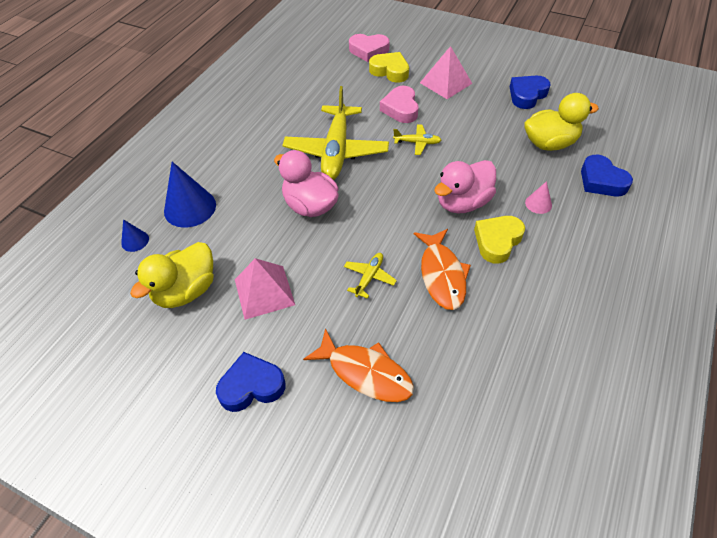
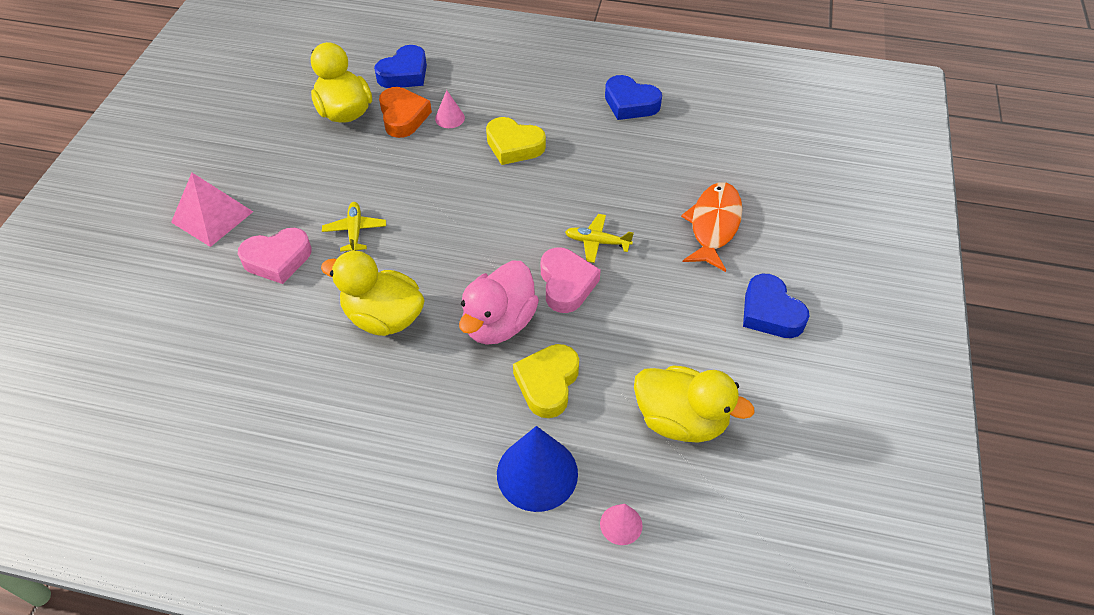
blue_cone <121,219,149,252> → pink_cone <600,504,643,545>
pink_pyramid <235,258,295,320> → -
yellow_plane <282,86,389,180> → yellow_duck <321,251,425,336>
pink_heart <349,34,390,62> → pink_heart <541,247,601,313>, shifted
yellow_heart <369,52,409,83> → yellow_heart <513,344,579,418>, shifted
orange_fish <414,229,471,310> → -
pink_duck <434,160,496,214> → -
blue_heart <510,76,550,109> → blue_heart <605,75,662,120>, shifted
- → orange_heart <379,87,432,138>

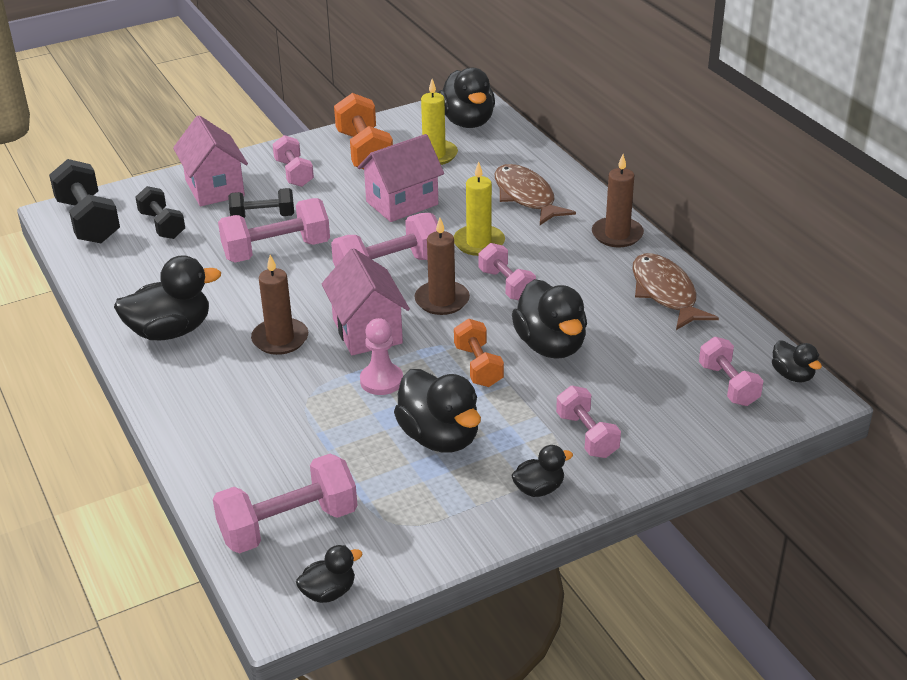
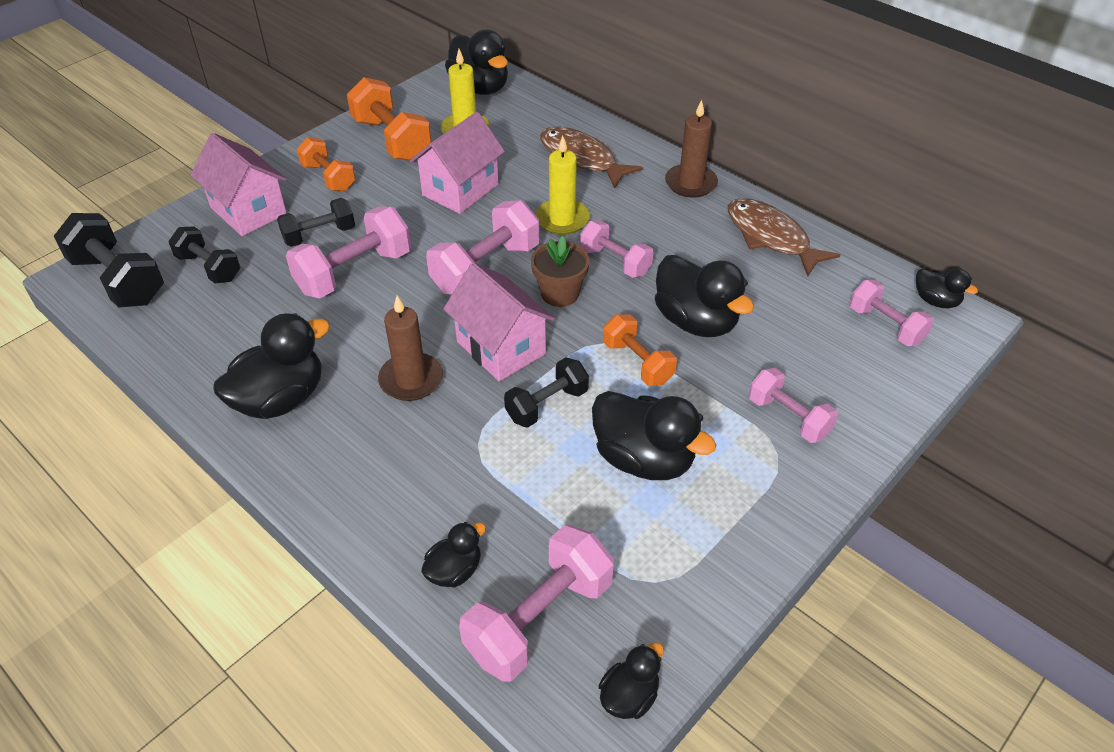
pink_dumbbell <273,135,314,187> → orange_dumbbell <296,137,355,191>
pink_pawn <360,318,403,395> → black_dumbbell <504,357,589,428>
brown_candle <414,218,470,315> → brown_flower_pot <531,236,589,307>
black_duck <511,445,573,497> → black_duck <421,522,486,588>, shifted

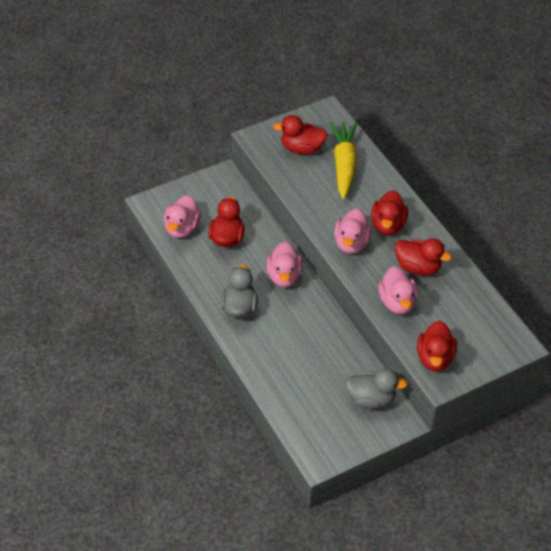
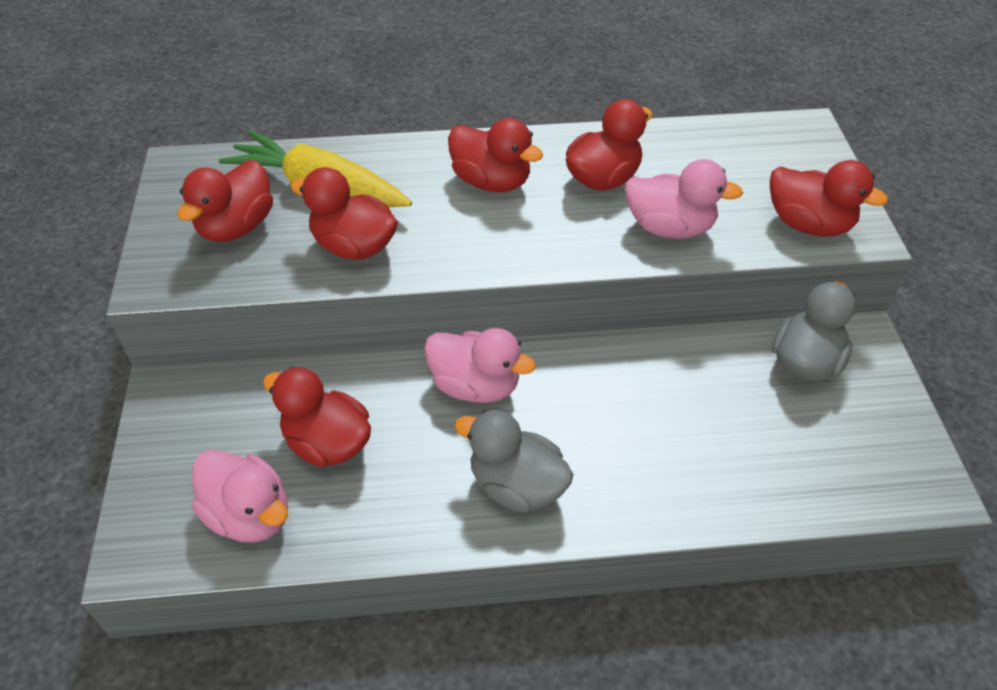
pink_duck <334,208,372,254> → -
- → red_duck <291,167,398,260>

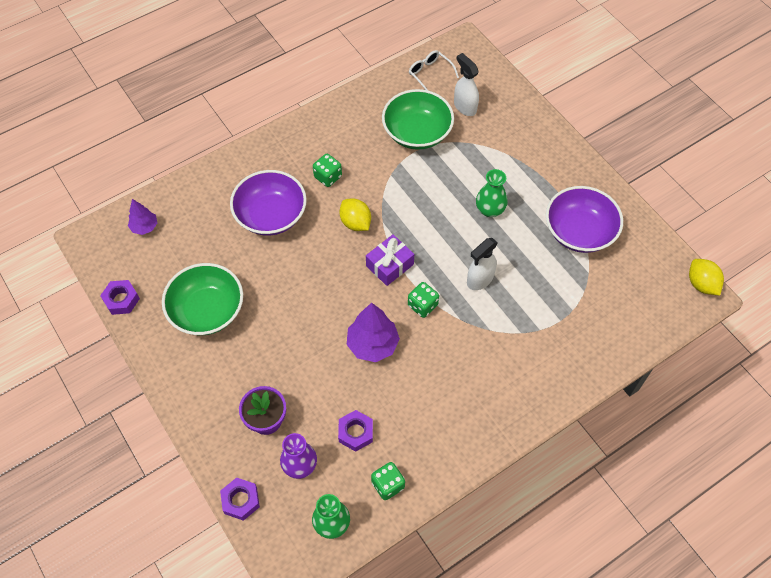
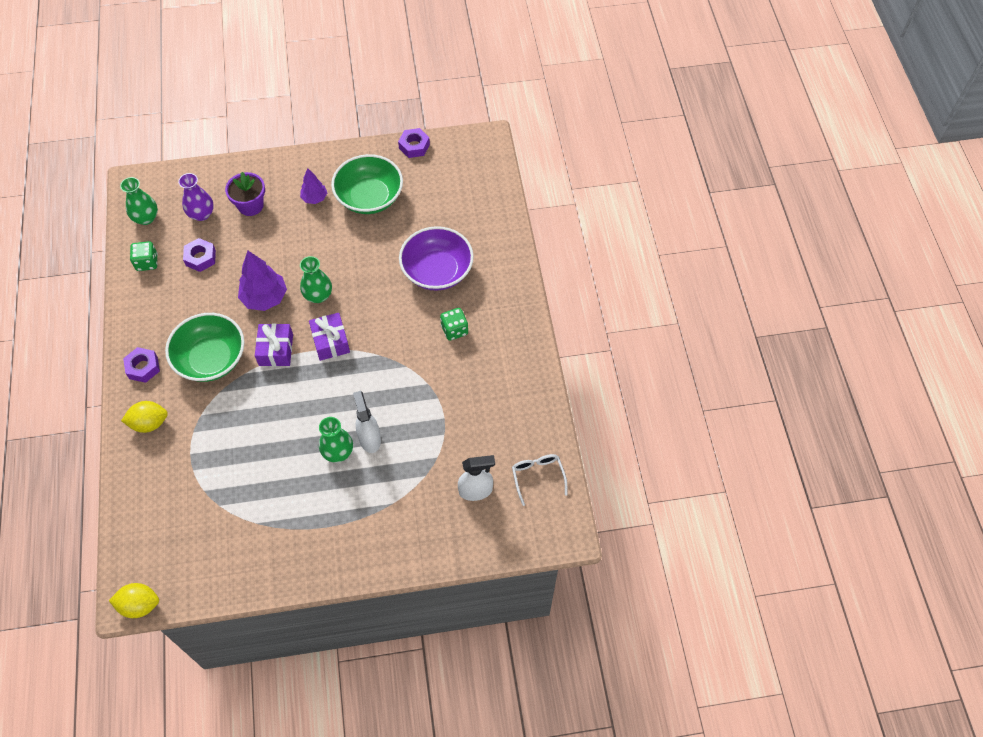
purple_tree <128,199,157,235> → purple_tree <300,168,327,204>, shifted
purple_nut <220,477,260,521> → purple_nut <123,347,160,383>, shifted
yellow_lemon <340,199,371,231> → yellow_lemon <121,401,168,433>, shifted
green_bowl <382,89,454,150> → green_bowl <165,313,245,382>, shifted
green_dice <408,282,439,318> → purple_gift <255,323,293,366>
white_glasses <409,50,459,90> → white_glasses <512,454,567,506>, 90 degrees counterclockwise
white_spray_bottle <467,238,498,290> → white_spray_bottle <353,391,381,453>, shifted
purple_bowl <546,186,623,253> → -
- → green_vase <300,256,332,303>

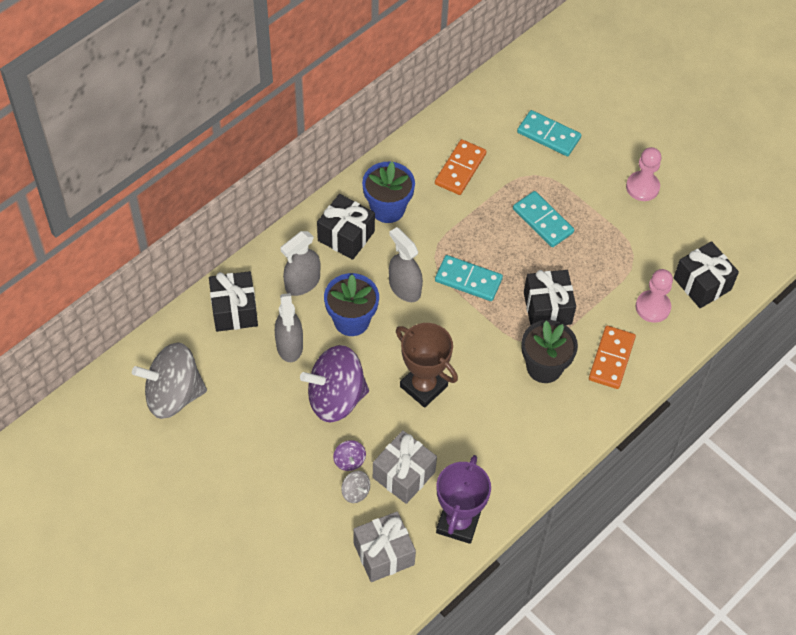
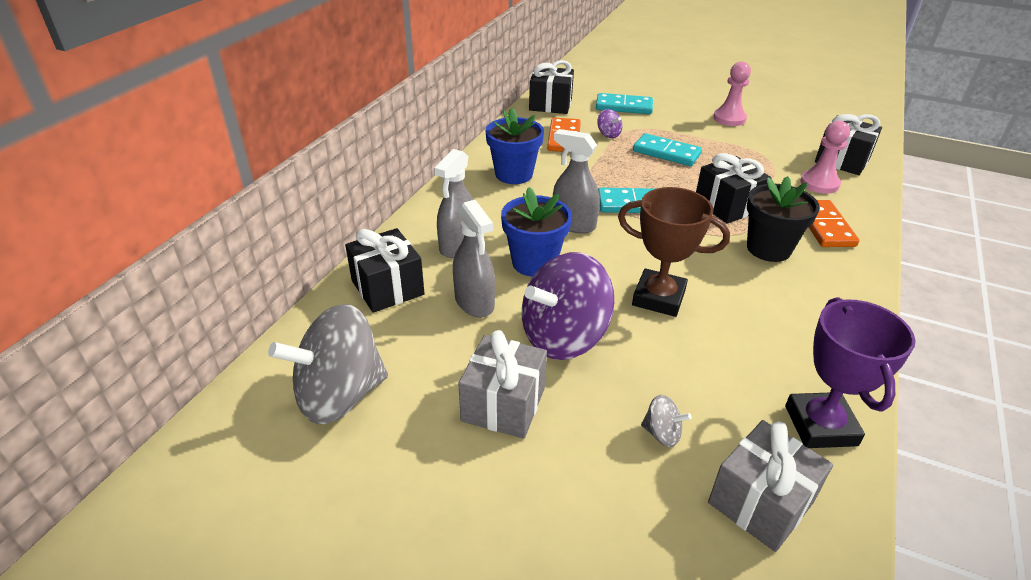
black_gift <317,194,375,260> → black_gift <529,60,574,114>, shifted
purple_spinning_top <333,440,366,471> → purple_spinning_top <597,109,623,138>, shifted
grey_gift <373,430,437,504> → grey_gift <458,330,547,439>, shifted

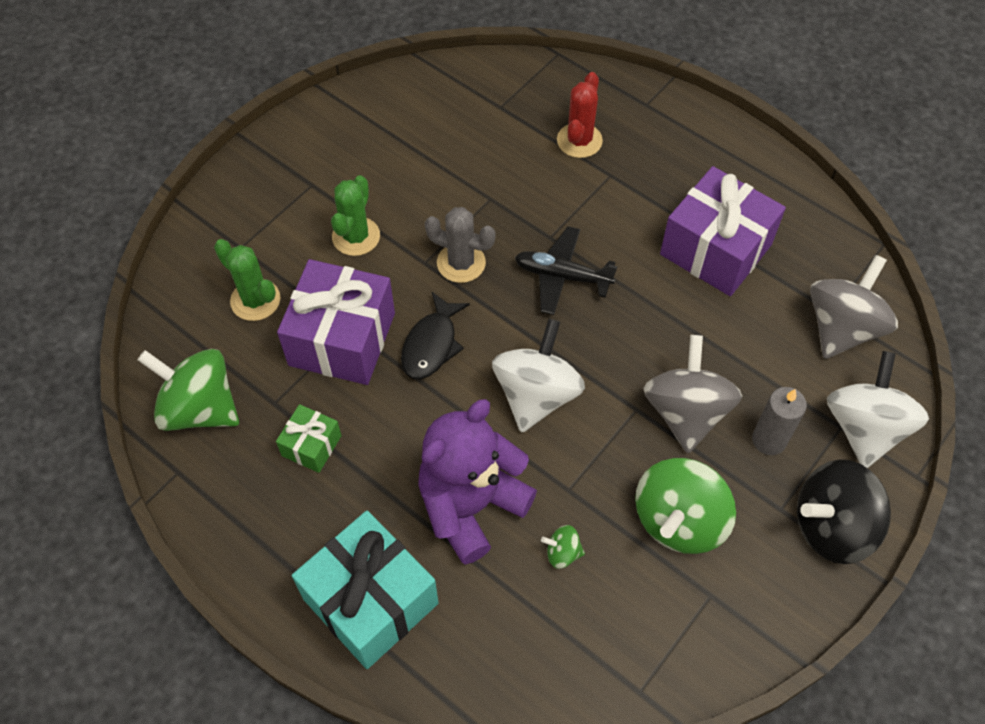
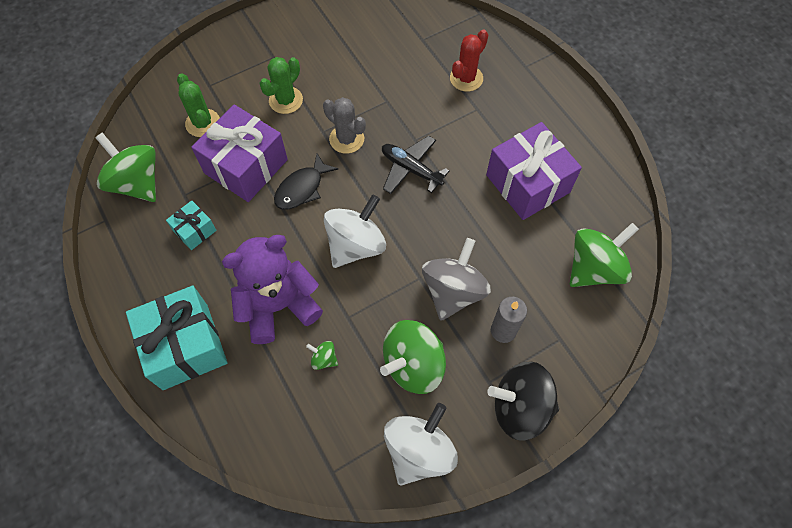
green_gift <276,404,342,473> → turquoise_gift <166,200,217,250>
grey_spinning_top <810,255,898,359> → green_spinning_top <570,223,639,287>
white_spinning_top <827,351,929,468> → white_spinning_top <384,403,458,486>, shifted

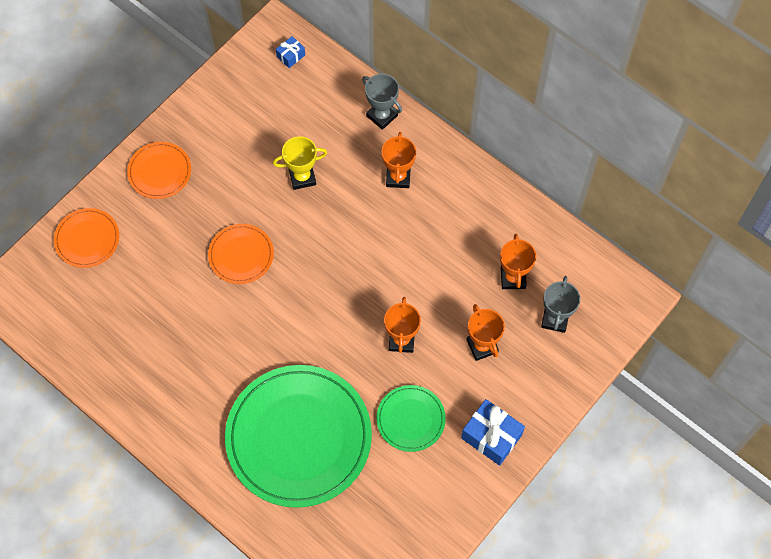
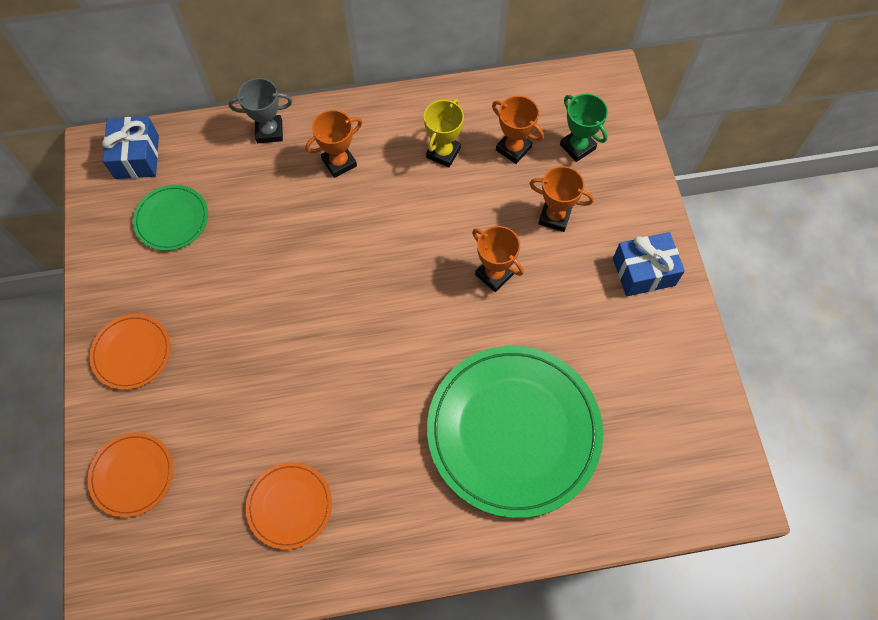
orange_plate <208,224,274,284> → orange_plate <246,462,332,549>, shifted
yellow_trophy <273,136,327,190> → yellow_trophy <424,99,464,167>, shifted
blue_gift <276,36,305,68> → blue_gift <102,117,159,179>, x1.88
green_plate <376,385,446,452> → green_plate <133,185,208,251>, shifted
orange_trophy <381,132,416,188> → orange_trophy <305,110,362,178>, 75 degrees counterclockwise
grey_trophy <541,276,580,333> → green_trophy <560,94,608,162>

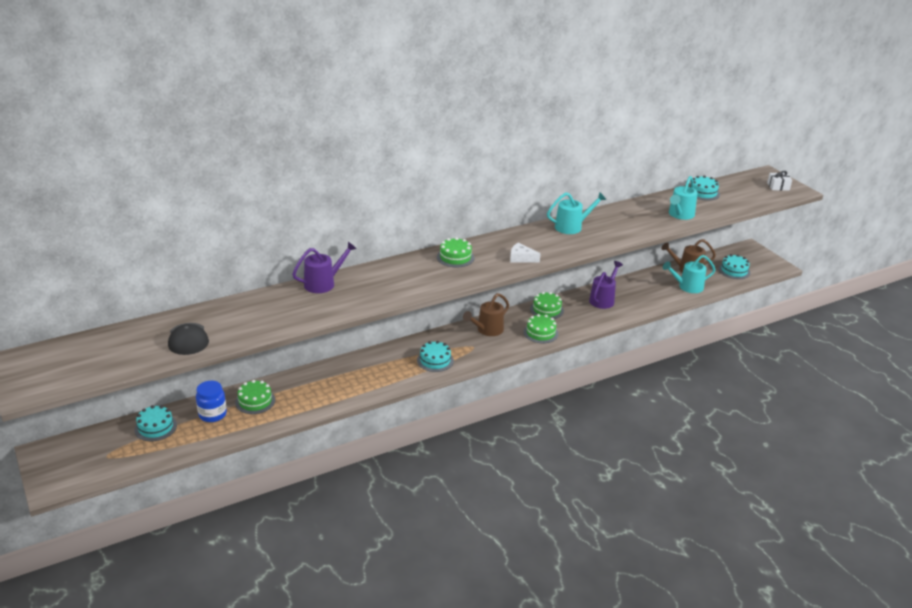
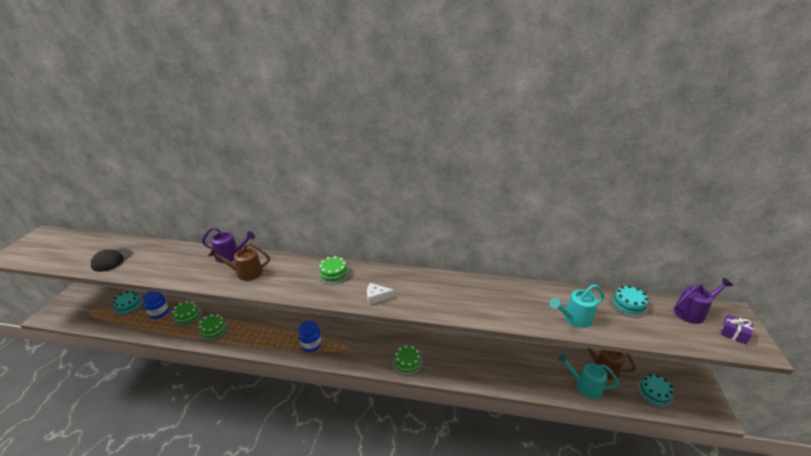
turquoise_cake <417,341,454,372> → blue_jar <299,321,322,352>
brown_watering_can <463,293,509,336> → brown_watering_can <208,243,270,281>, shifted
white_cheese <510,242,541,263> → white_cheese <367,283,394,305>, 60 degrees counterclockwise
green_cake <530,292,564,319> → green_cake <198,314,229,341>, shifted
turquoise_watering_can <547,192,606,234> → -
purple_watering_can <589,261,623,309> → purple_watering_can <674,278,733,324>, shifted
white_gift <767,171,792,191> → purple_gift <721,314,754,345>

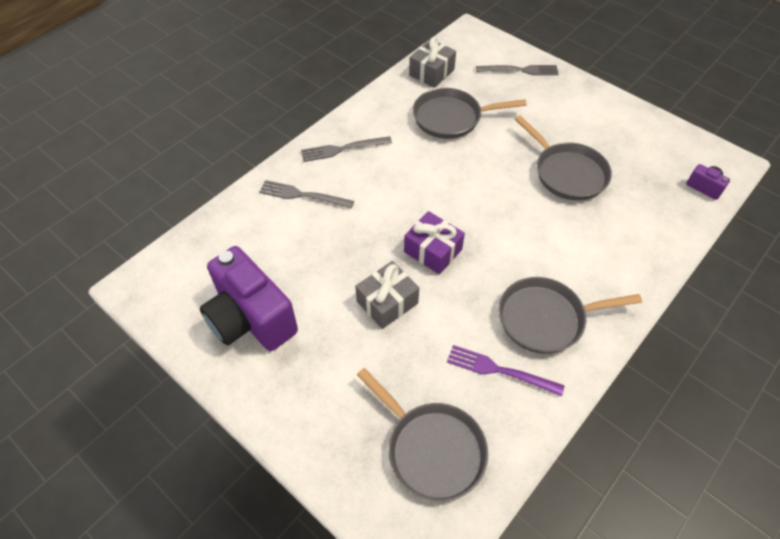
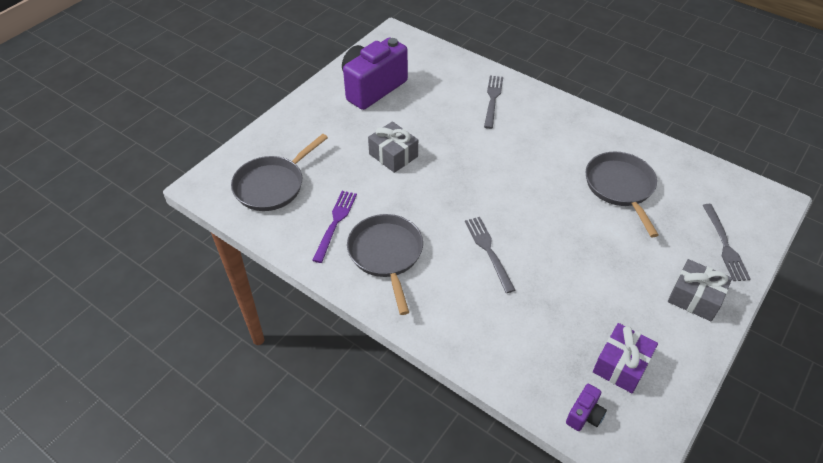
grey_fork <301,136,392,162> → grey_fork <465,217,515,293>, shifted
purple_gift <404,211,465,274> → purple_gift <593,323,658,393>, shifted
grey_gift <409,37,456,88> → grey_gift <668,259,732,321>, shifted
grey_pan <515,115,612,200> → -

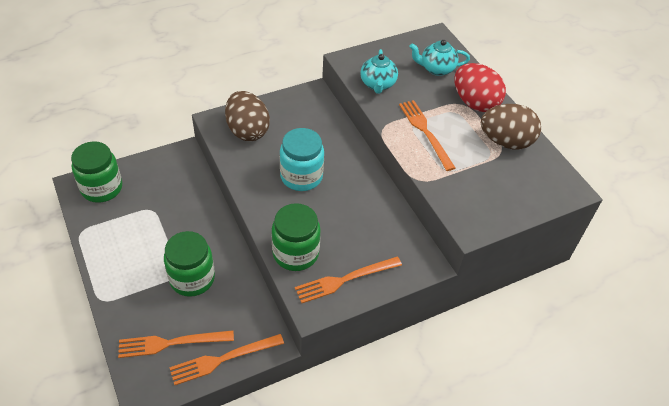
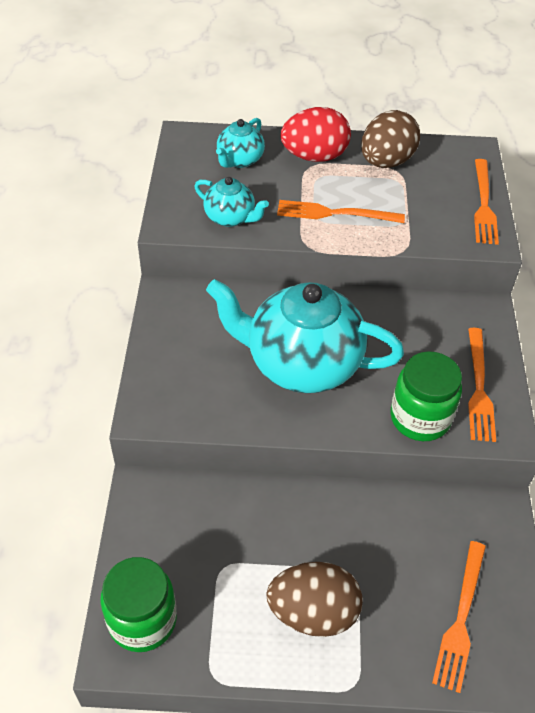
green_jar <164,231,215,297> → -
orange_fork <169,334,284,385> → orange_fork <474,159,499,245>, shifted
brown_egg <225,91,270,141> → brown_egg <266,562,362,637>, shifted
turquoise_jar <280,128,324,191> → turquoise_teapot <206,279,404,393>

